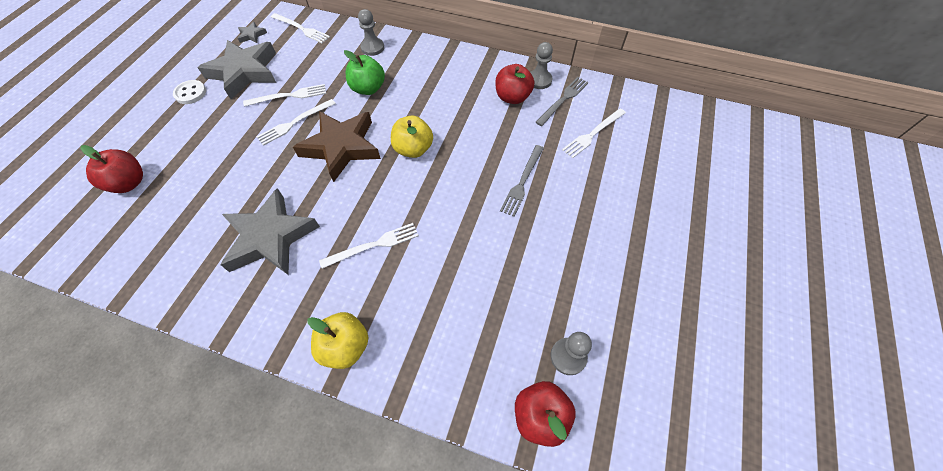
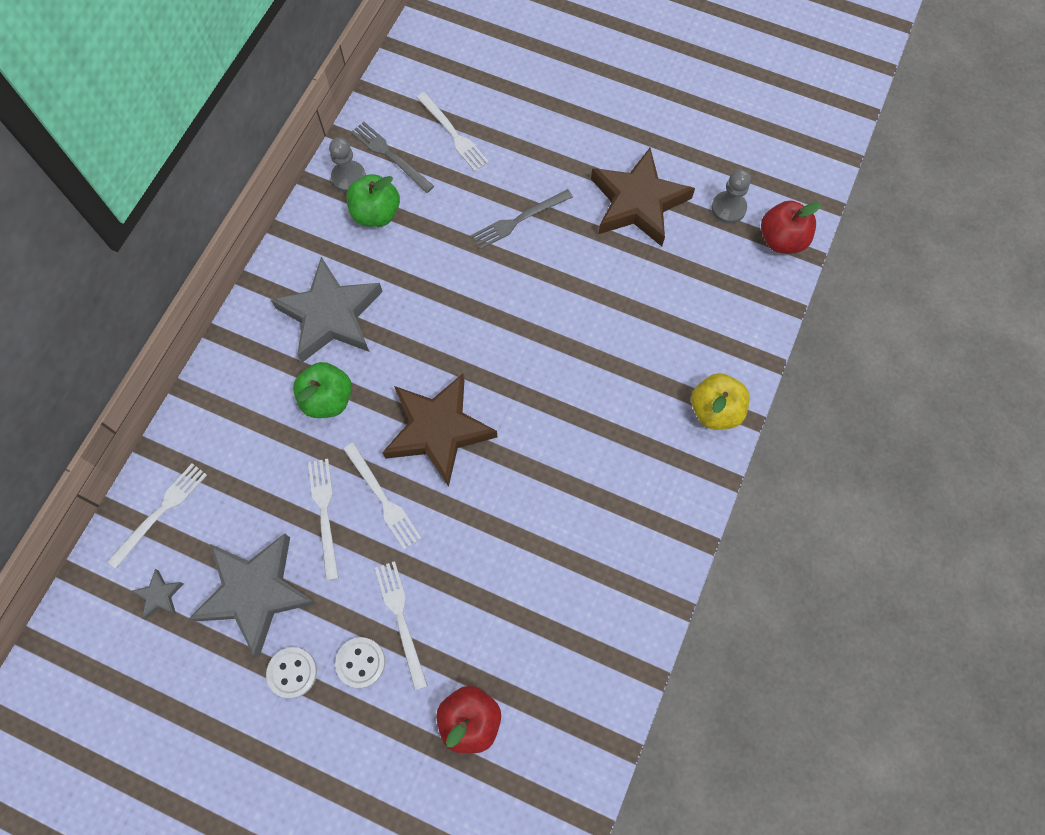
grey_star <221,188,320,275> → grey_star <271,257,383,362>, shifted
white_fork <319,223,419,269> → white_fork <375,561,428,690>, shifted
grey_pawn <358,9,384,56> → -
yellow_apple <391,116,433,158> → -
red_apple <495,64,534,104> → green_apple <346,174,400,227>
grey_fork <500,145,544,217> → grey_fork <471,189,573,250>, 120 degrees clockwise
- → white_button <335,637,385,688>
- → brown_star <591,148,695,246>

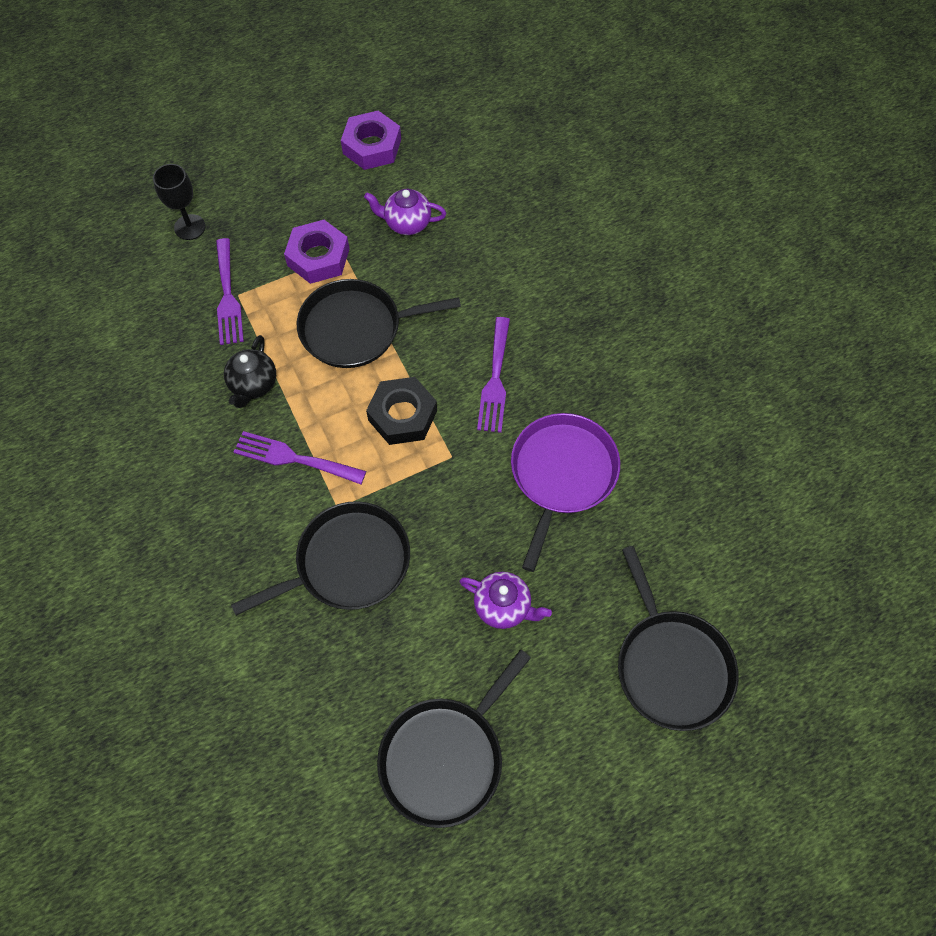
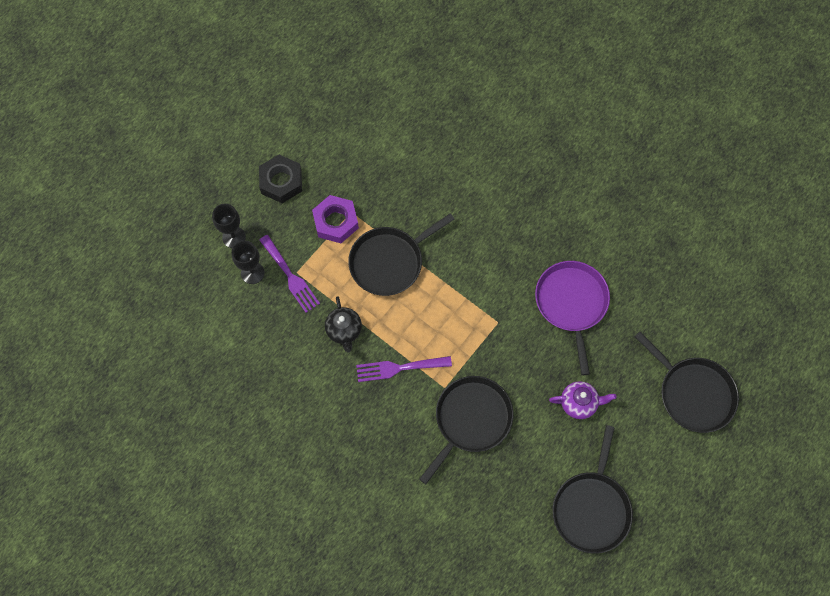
purple_nut <341,111,401,170> → -
purple_teapot <364,189,446,235> → -
black_nut <366,377,437,445> → black_nut <259,155,302,203>, shifted
purple_fork <477,317,510,433> → -
- → black_goblet <232,241,265,284>

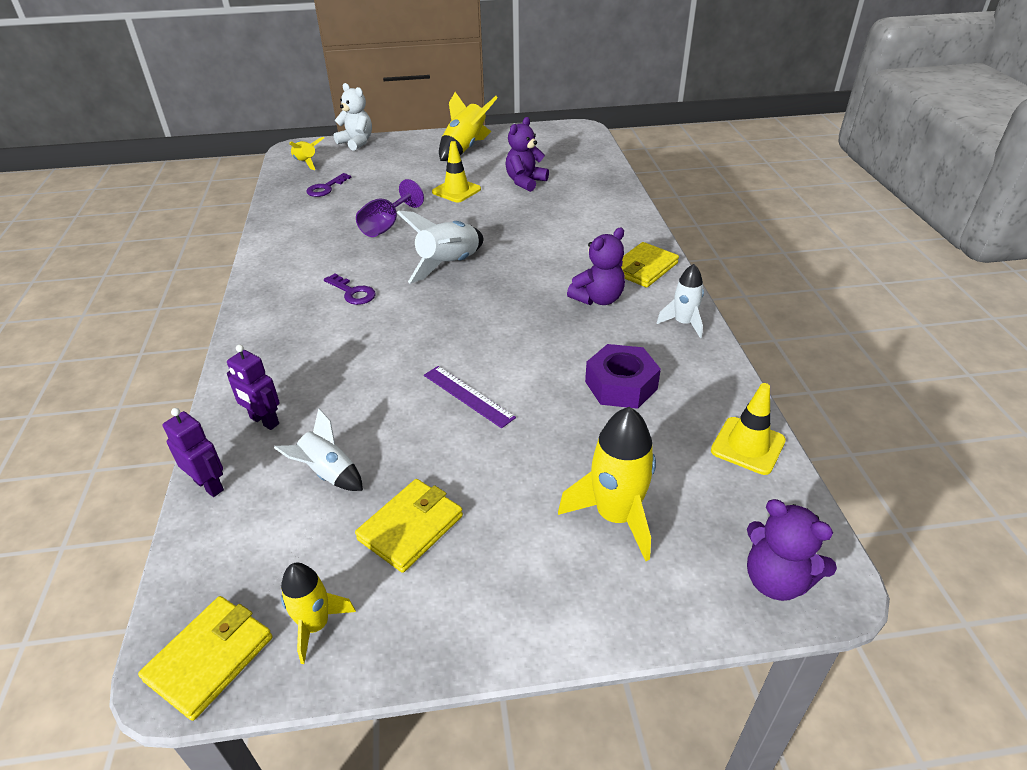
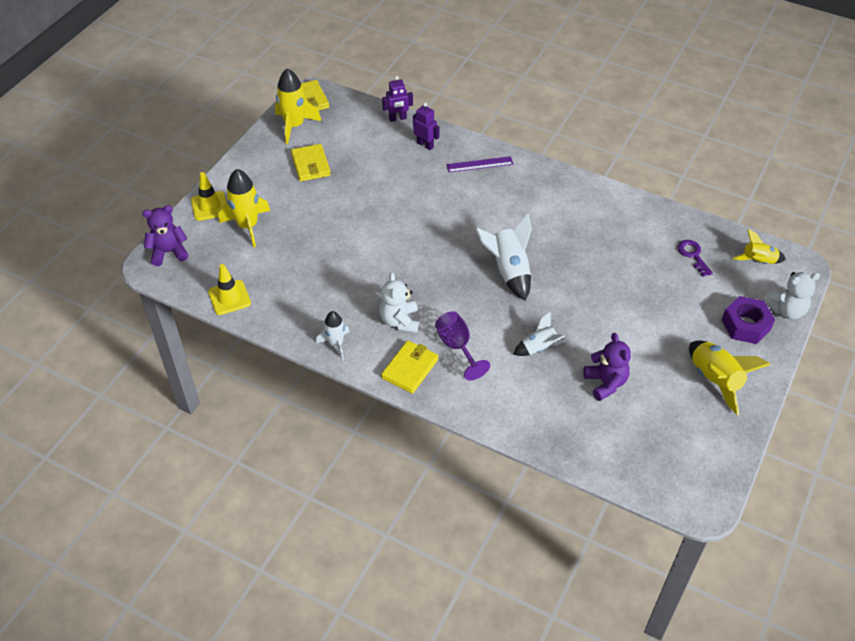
purple_robot <227,345,280,430> → purple_robot <413,103,439,150>, 60 degrees clockwise
white_rocket <274,408,363,491> → white_rocket <513,311,566,356>, shifted
yellow_rocket <281,563,356,664> → yellow_rocket <275,68,321,144>, x1.62
purple_key <324,273,376,305> → -
purple_goblet <356,179,424,237> → purple_goblet <435,311,490,380>, shifted
purple_ruler <424,366,516,428> → purple_ruler <446,156,513,173>, shifted
yellow_traffic_cone <432,141,481,202> → yellow_traffic_cone <191,172,227,221>, shifted
purple_teddy_bear <567,228,625,305> → white_teddy_bear <379,272,419,333>
purple_nut <585,344,661,409> → purple_nut <722,296,775,344>, shifted
yellow_wallet <621,242,679,288> → yellow_wallet <381,340,438,394>, 45 degrees clockwise

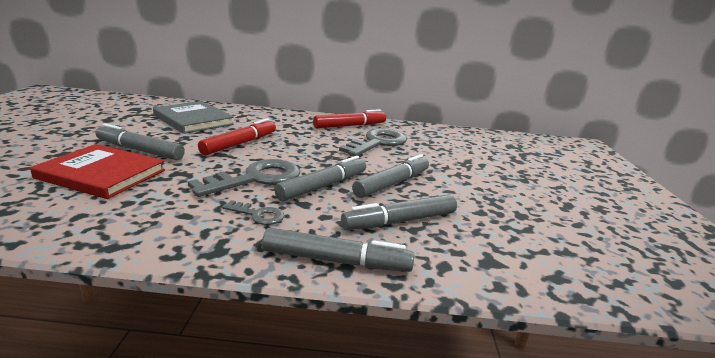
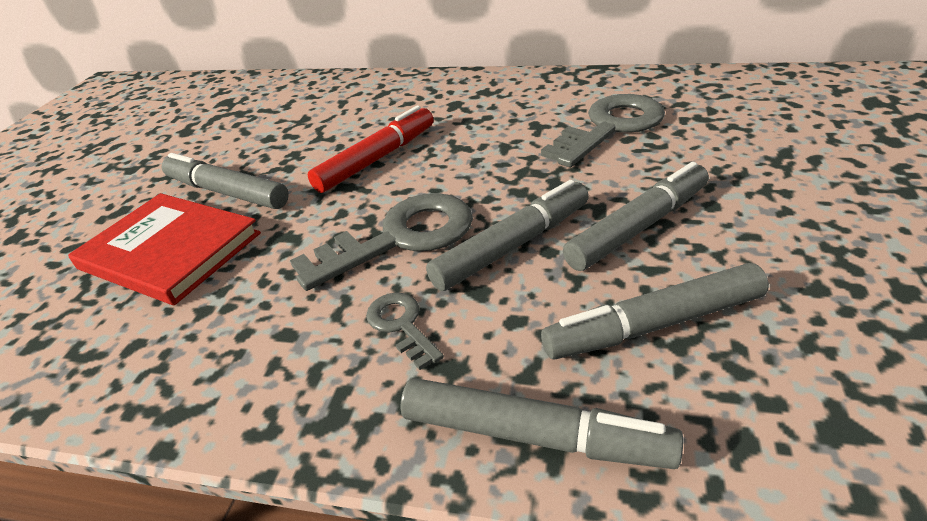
grey_book <153,101,234,134> → -
grey_key <222,200,284,225> → grey_key <366,293,444,370>, 150 degrees counterclockwise
red_marker <313,109,386,129> → -

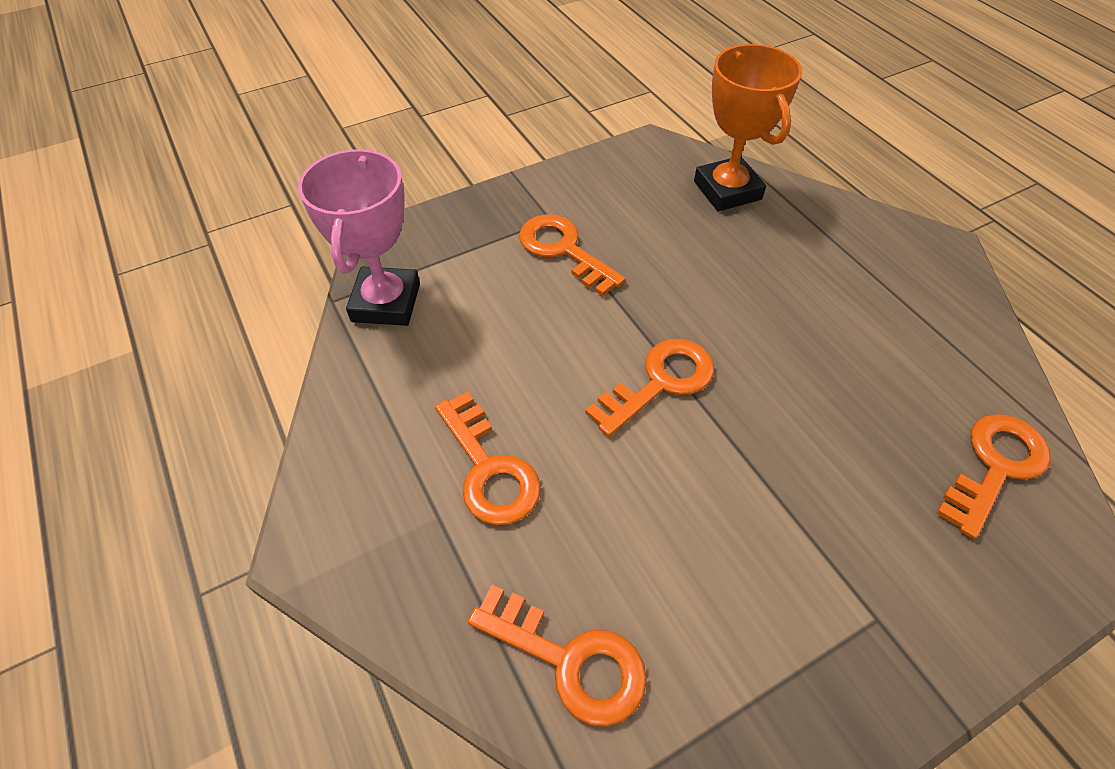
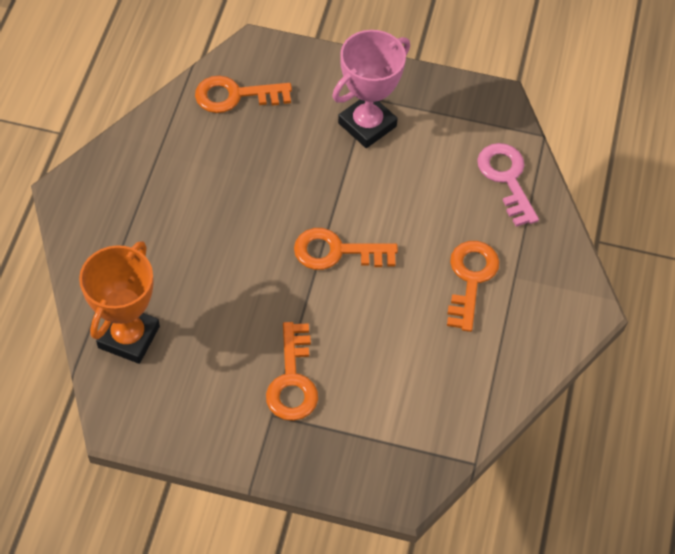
pink_trophy <298,149,420,326> → pink_trophy <332,30,410,148>, shifted
orange_key <468,585,647,727> → pink_key <477,143,539,227>

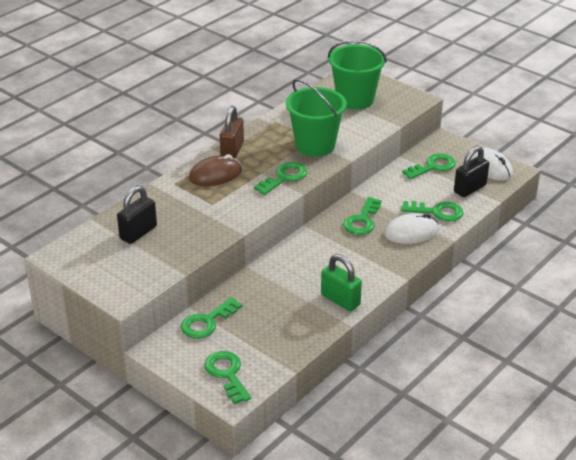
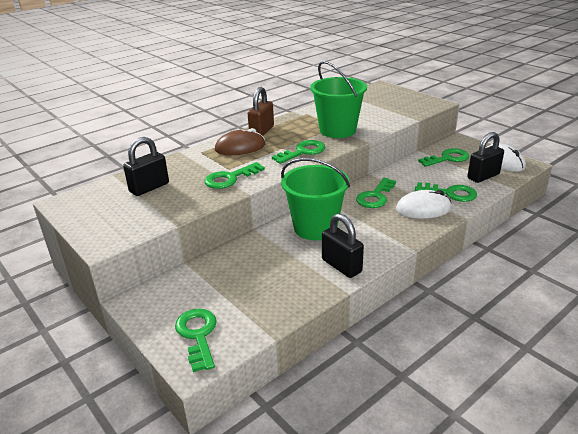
green_key <181,297,242,339> → green_key <204,162,265,189>, shifted
green_padlock <321,254,362,311> → black_padlock <322,213,364,278>
green_bucket <328,40,387,110> → green_bucket <281,158,350,240>, shifted

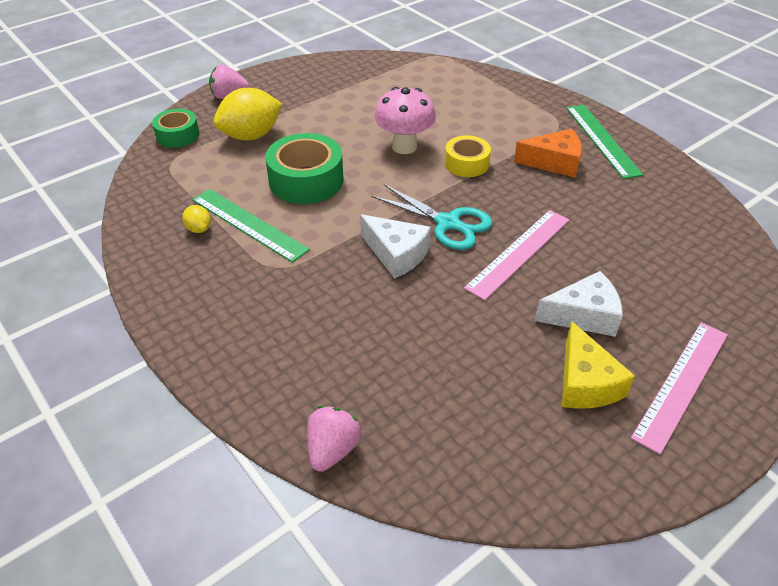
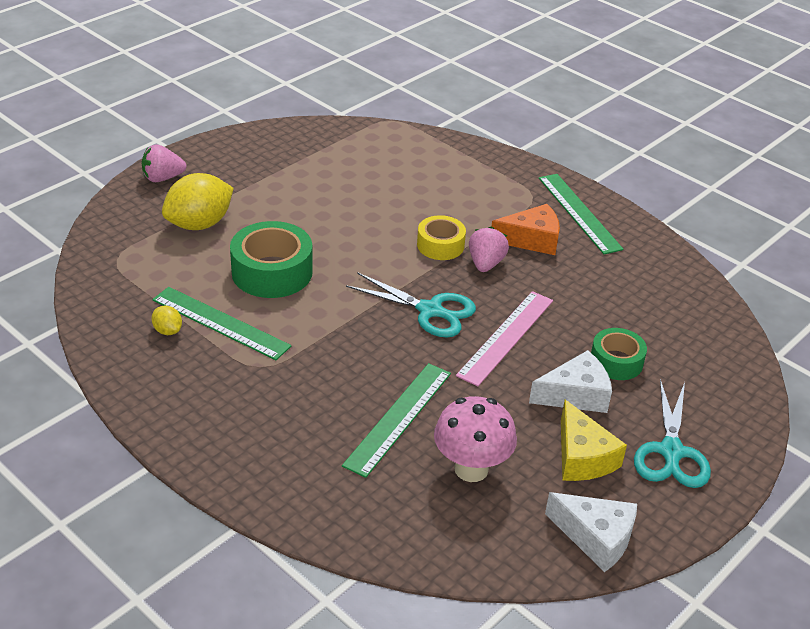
green_tape <152,109,199,148> → green_tape <591,328,647,380>, shifted
pink_strawberry <307,406,361,472> → pink_strawberry <469,227,509,272>, shifted
white_cheese <360,214,431,279> → white_cheese <545,492,637,572>, shifted
pink_mushroom <374,87,436,154> → pink_mushroom <434,396,517,482>, shifted
pink_ruler <631,322,728,454> → turquoise_scissors <634,379,711,488>
- → green_ruler <342,363,451,478>

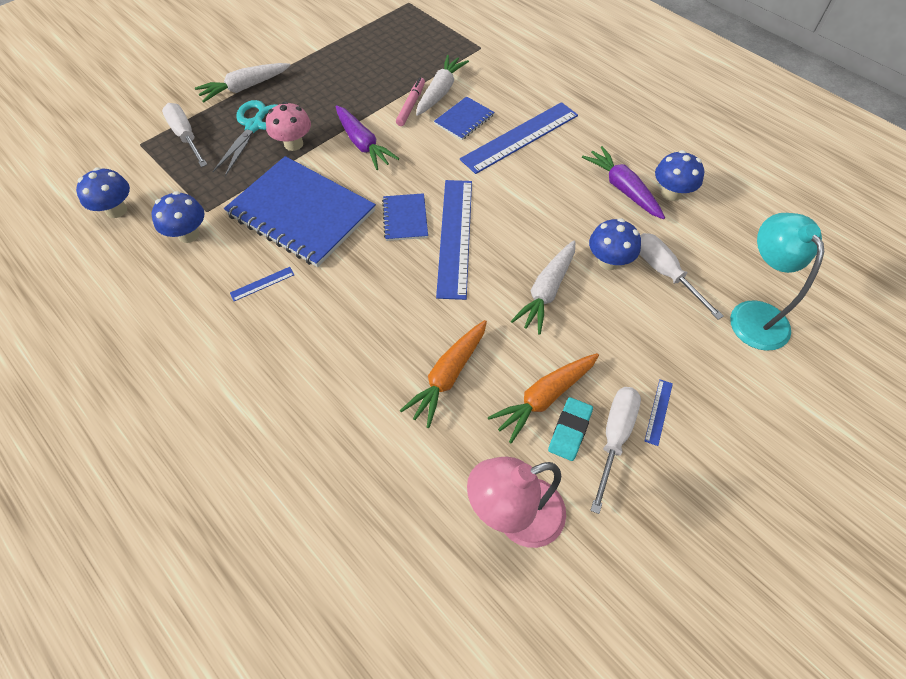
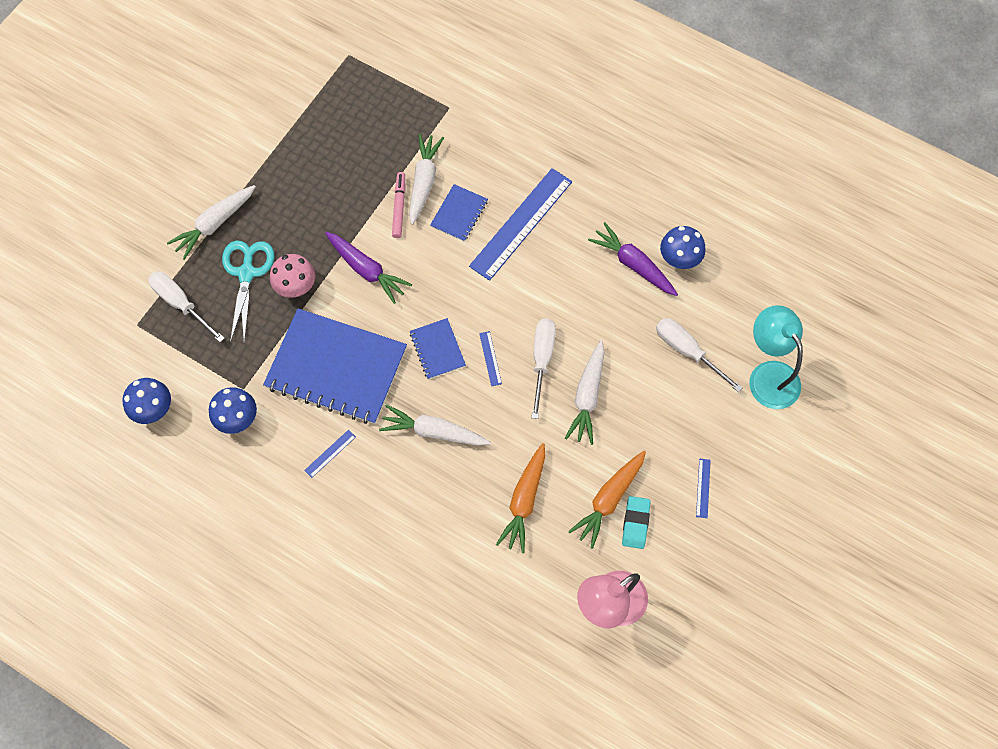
blue_ruler <436,180,472,300> → blue_ruler <479,331,502,386>, x0.40
blue_mushroom <589,218,641,270> → -
white_screwdriver <590,387,641,514> → white_screwdriver <532,318,556,419>, shifted
- → white_carrot <379,405,491,446>

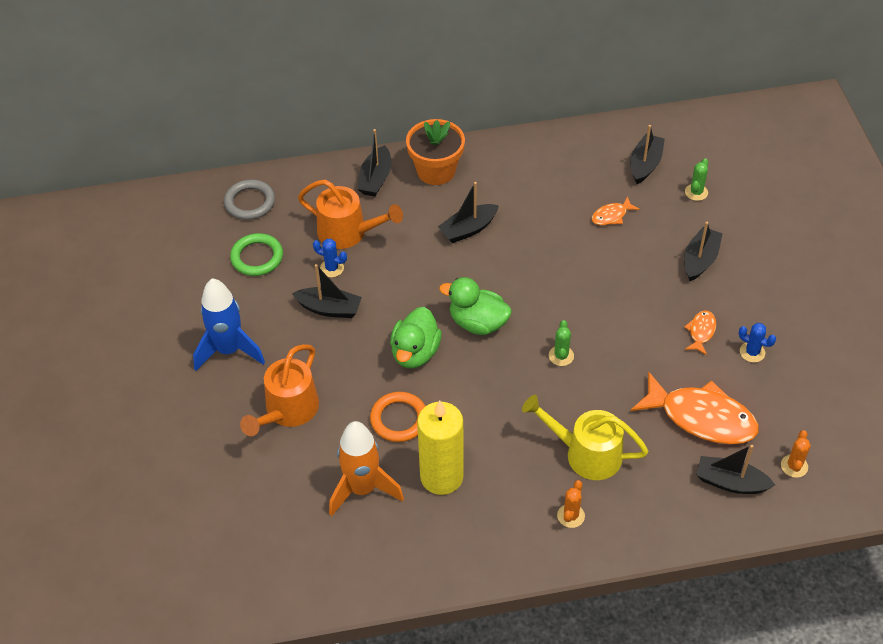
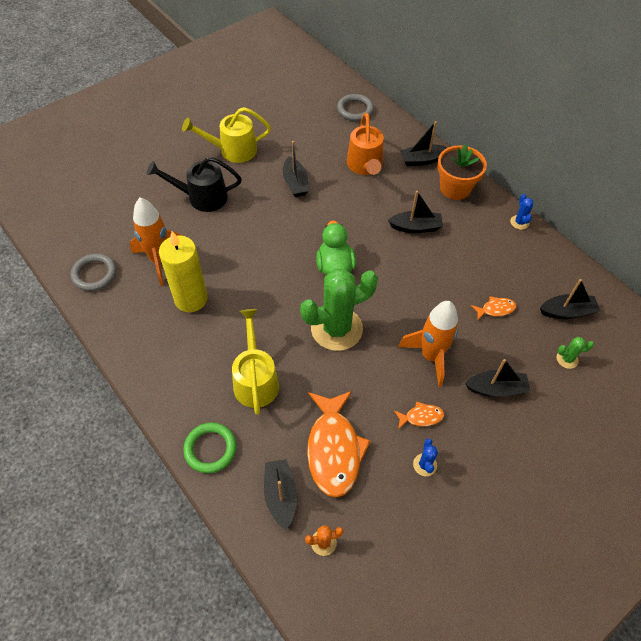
blue_rocket <193,278,265,371> → yellow_watering_can <182,107,271,163>
green_ring <230,233,283,276> → green_ring <183,422,237,473>, shifted
orange_watering_can <240,344,319,436> → black_watering_can <147,157,242,212>
blue_cactus <313,239,347,277> → blue_cactus <510,194,533,230>, shifted
orange_ring <370,392,425,442> → -
green_duck <390,307,442,368> → -
black_boat <438,182,499,243> → black_boat <388,191,443,233>, 150 degrees clockwise
green_cactus <549,320,574,366> → green_cactus <300,269,378,351>, x2.45
orange_cactus <557,480,585,528> → -
orange_fish <592,196,640,225> → orange_fish <471,296,516,320>, 135 degrees clockwise
- → grey_ring <71,253,117,291>
- → orange_rocket <398,301,458,387>

